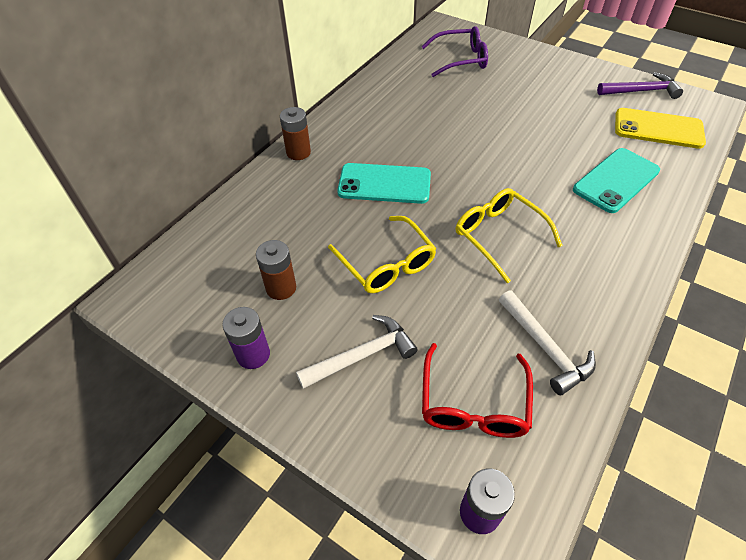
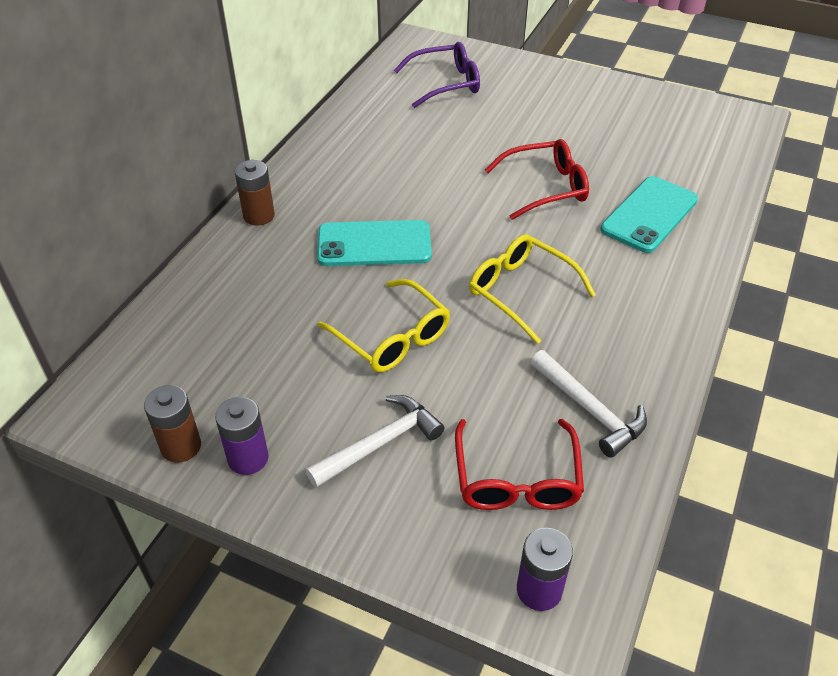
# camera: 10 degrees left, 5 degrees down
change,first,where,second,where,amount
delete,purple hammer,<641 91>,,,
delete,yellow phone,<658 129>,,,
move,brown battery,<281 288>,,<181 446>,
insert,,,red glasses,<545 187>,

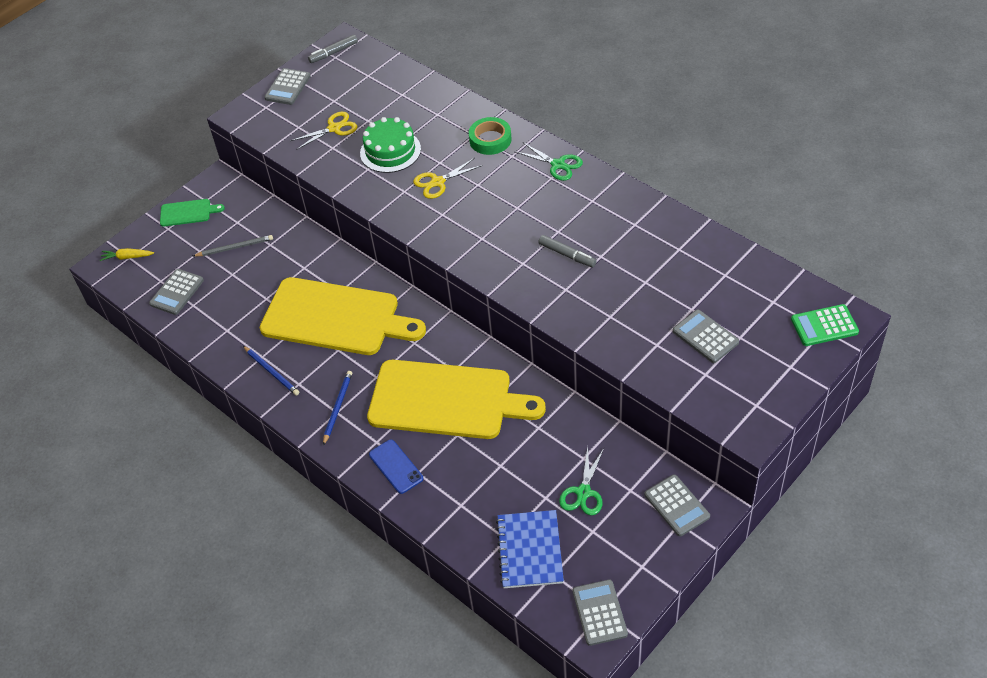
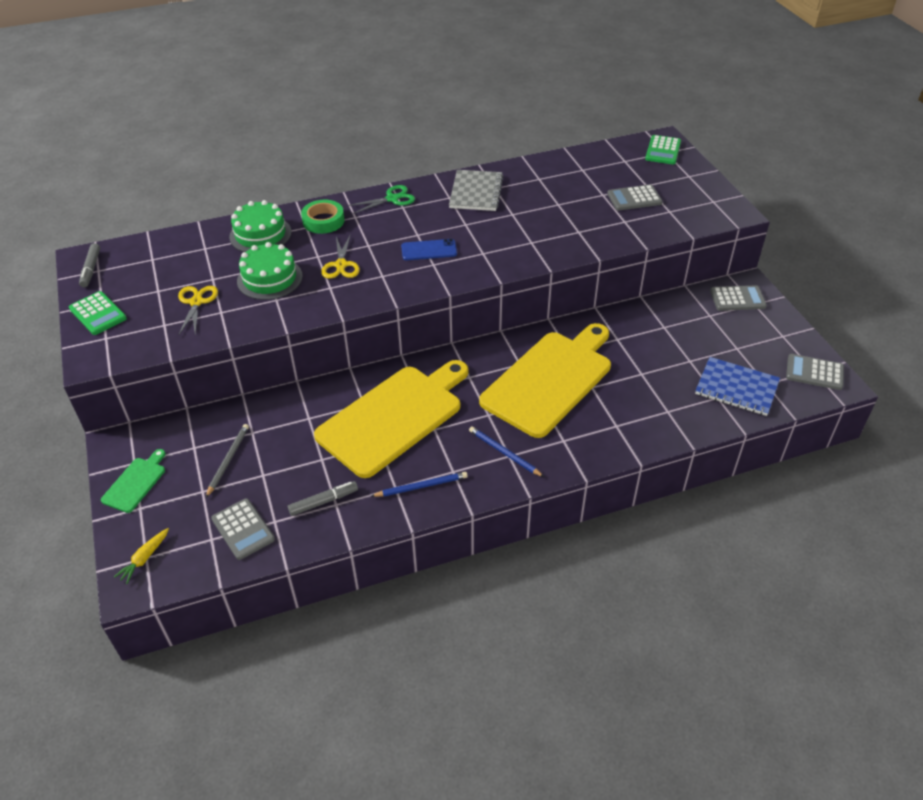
# camera: 65 degrees left, 5 degrees down
change,first,where,second,where,amount
recolor,grey calculator,<288 87>,green calculator,<98 314>,
move,grey marker,<567 255>,,<323 502>,
move,blue phone,<396 466>,,<429 250>,
delete,green scissors,<583 492>,,,
insert,,,grey notebook,<476 192>,
insert,,,green cake,<260 234>,

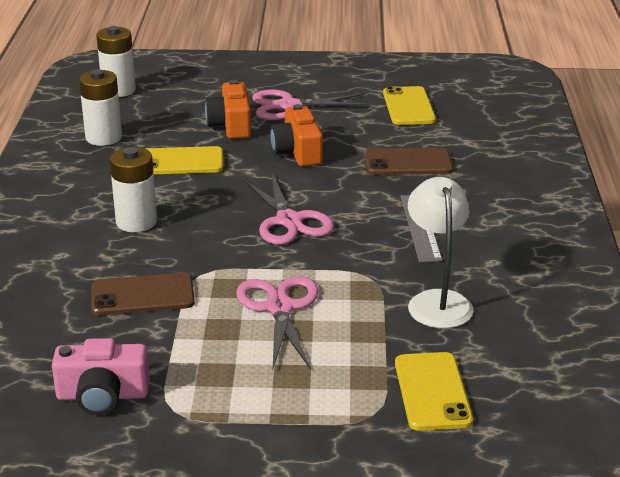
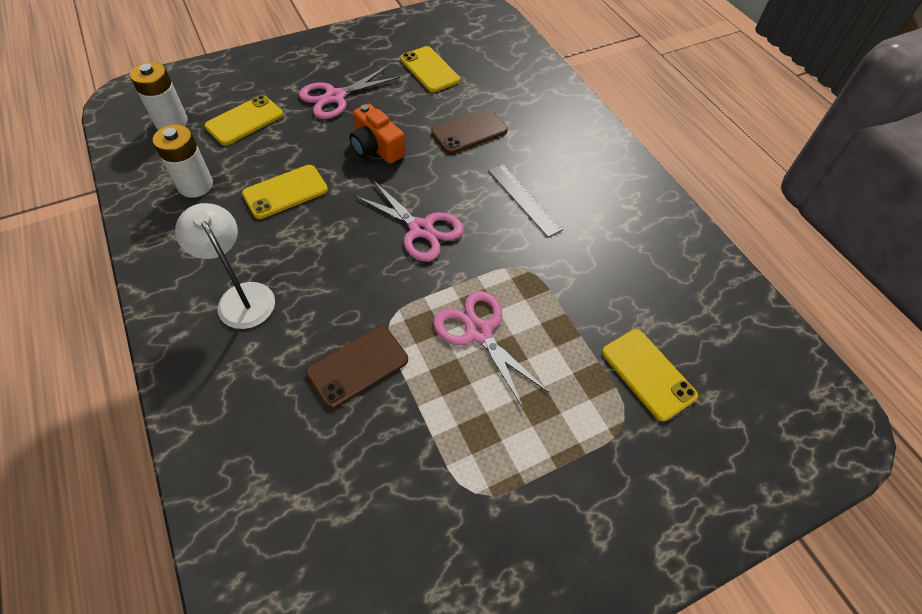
# camera: 30 degrees left, 25 degrees up
change,first,where,second,where,amount
delete,orange camera,<231 125>,,,
delete,white battery,<136 222>,,,
move,white lamp,<437 301>,,<241 296>,
delete,pink camera,<102 395>,,,
insert,,,yellow phone,<244 121>,

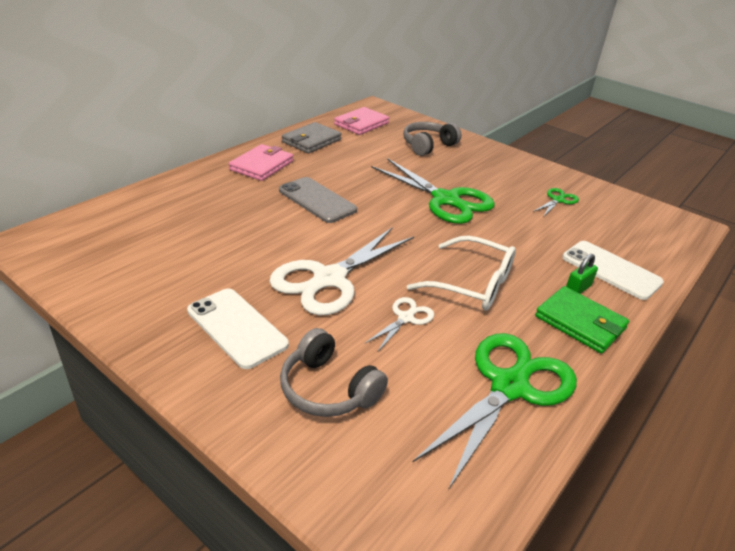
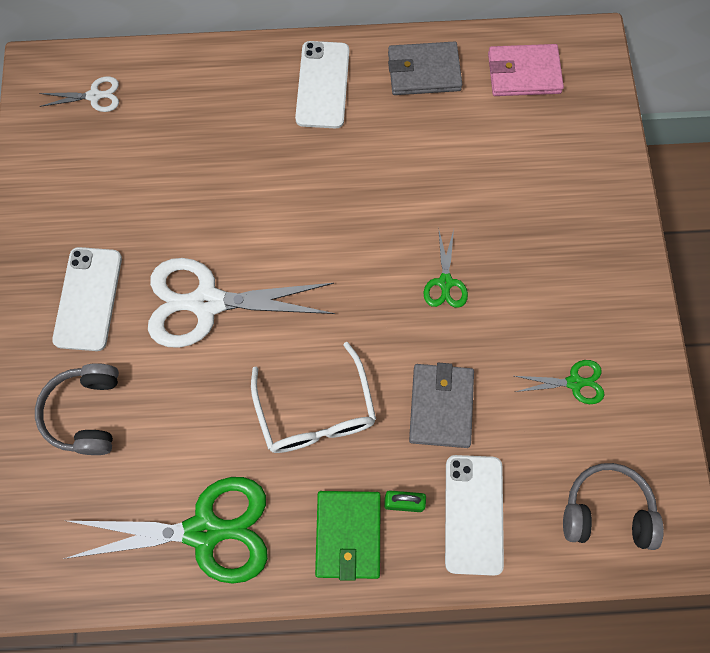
# camera: 50 degrees right, 35 degrees up
change,first,where,second,where,amount
move,grey headphones,<428 146>,,<606 511>,
replace,pink wallet,<262 165>,white phone,<323 85>,
resize,green scissors,<445 200>,,<445 282>,x0.47
delete,grey phone,<317 200>,,,
move,white scissors,<405 318>,,<94 96>,
insert,,,grey wallet,<441 406>,

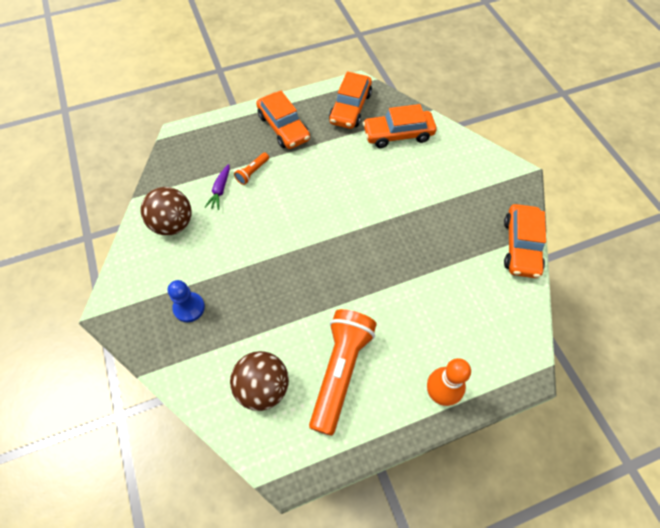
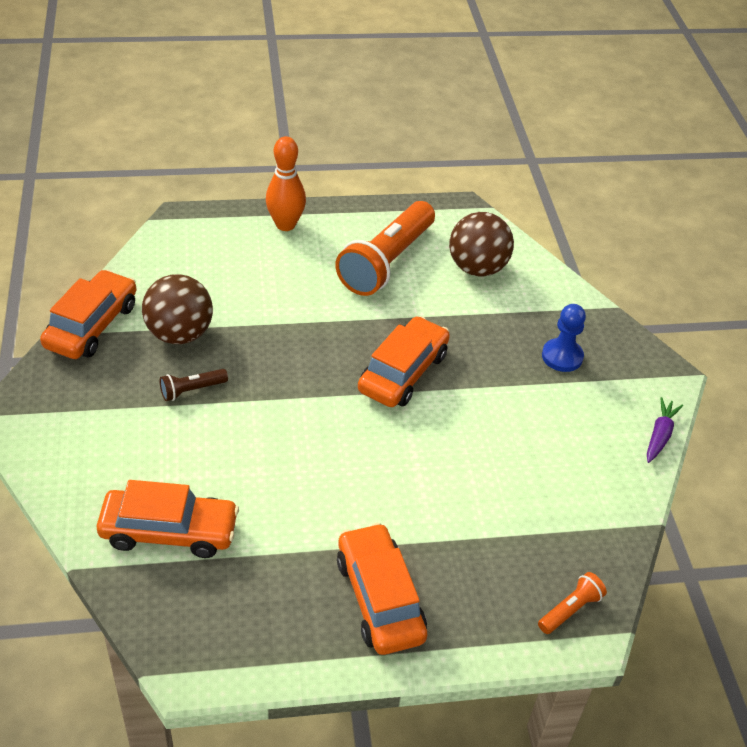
# camera: 170 degrees left, 15 degrees down
change,first,where,second,where,amount
move,orange car,<350 108>,,<403 372>,
move,orange flashlight,<252 172>,,<570 610>,
move,purple carrot,<220 190>,,<660 435>,
move,brown ball,<173 224>,,<179 334>,
insert,,,brown flashlight,<191 390>,

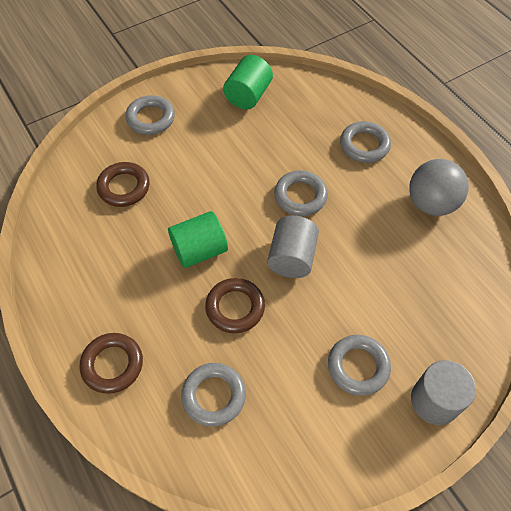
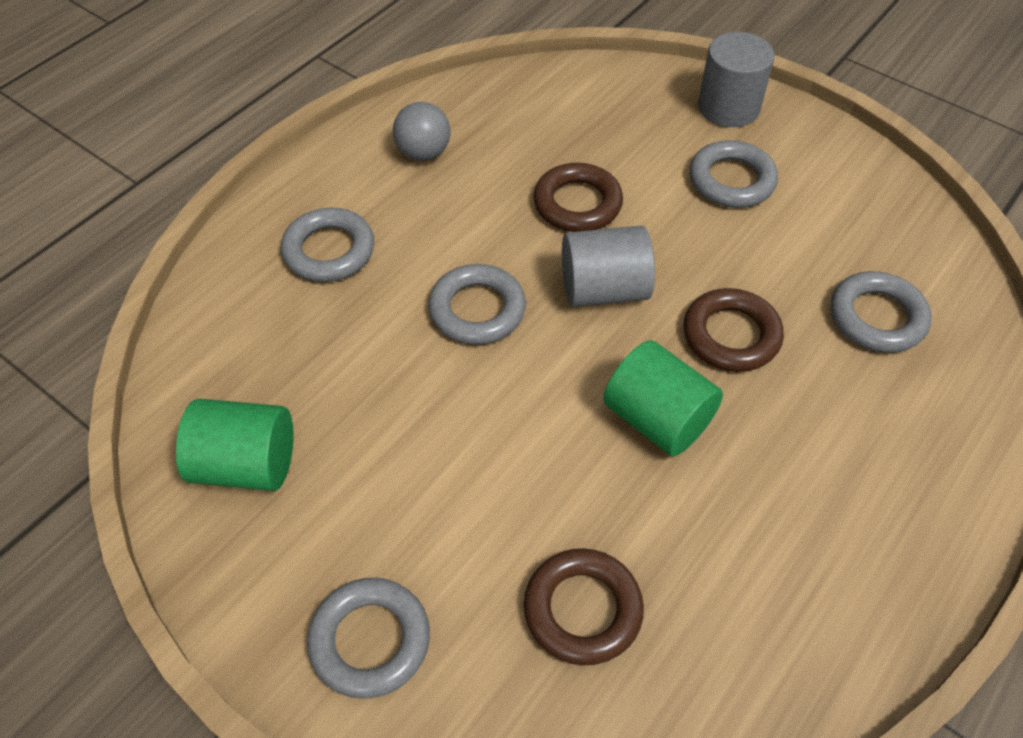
# camera: 110 degrees left, 5 degrees down
change,first,where,second,where,amount
resize,grey ball,<431 203>,,<423 153>,x0.65
move,brown ring,<112 365>,,<577 204>,

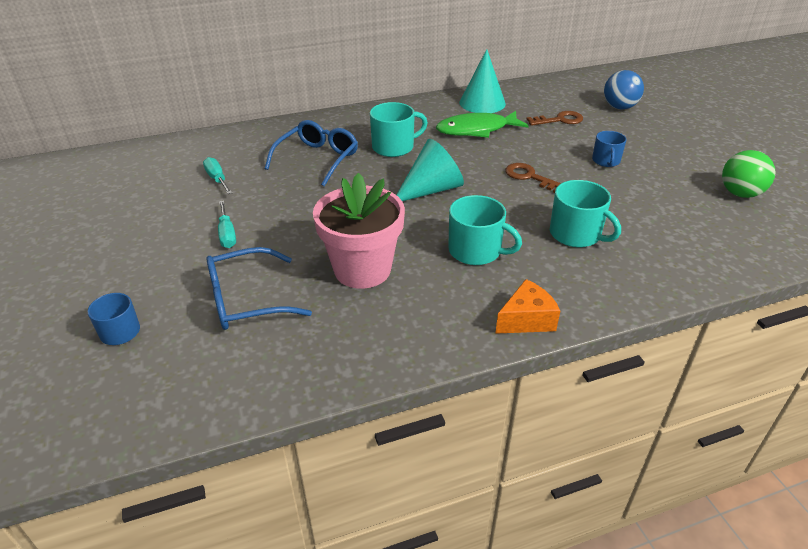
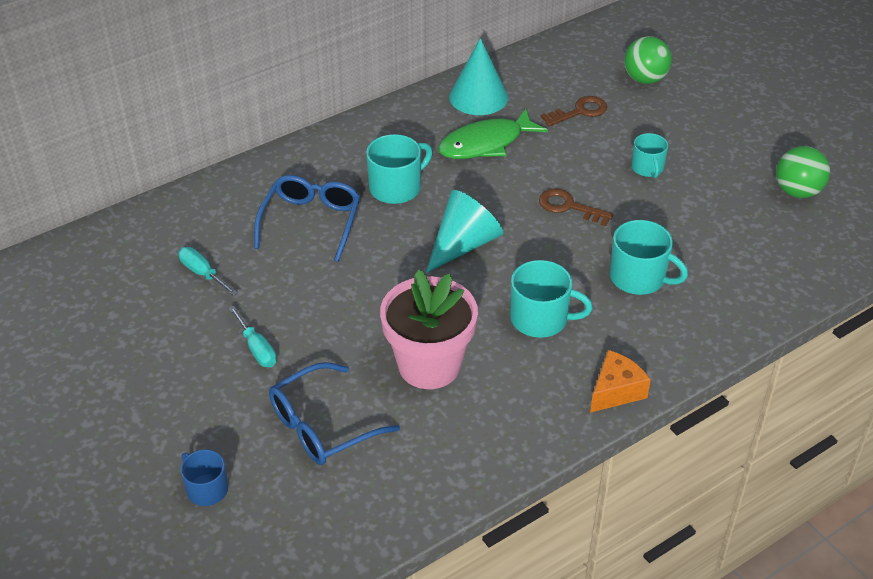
# camera: 15 degrees left, 5 degrees up
change,first,where,second,where,amount
recolor,blue ball,<619 107>,green ball,<645 79>,
recolor,blue mug,<606 161>,turquoise mug,<647 168>,

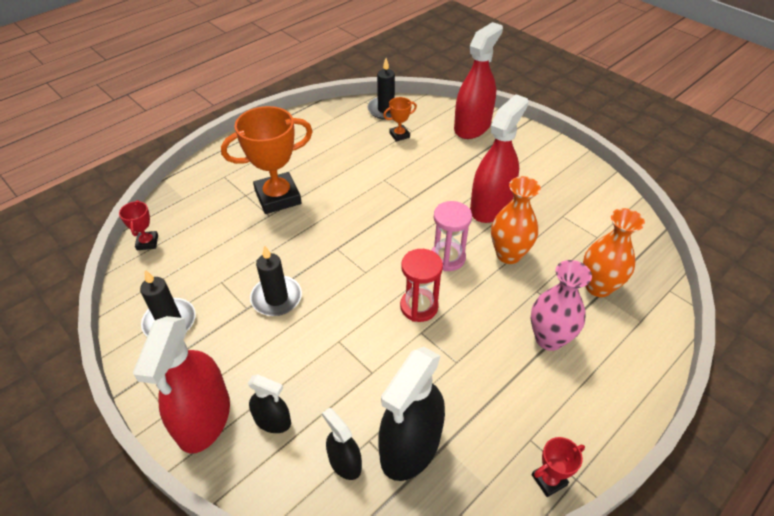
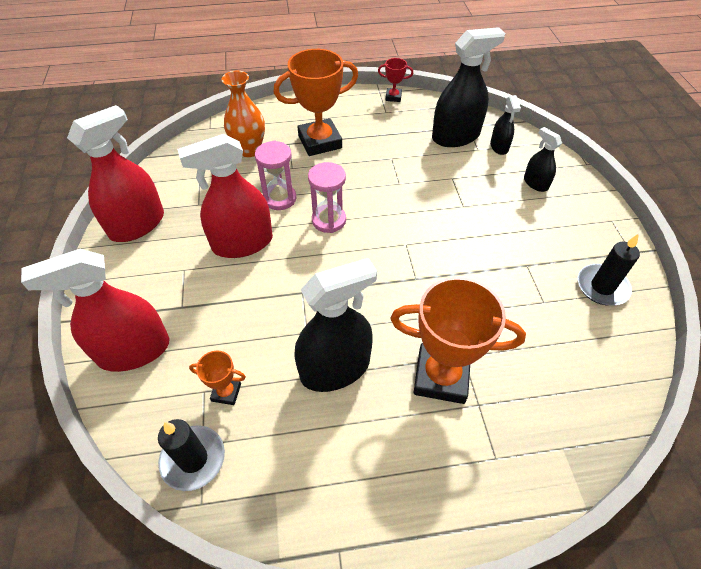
# camera: 145 degrees left, 5 degrees up
change,first,where,second,where,amount
replace,orange vase,<508 254>,pink hourglass,<279 198>,
delete,red trophy,<147 242>,,,
delete,black candle,<276 298>,,,
delete,red hourglass,<419 307>,,,
replace,pink vase,<549 338>,orange trophy,<320 142>,
move,red spray bottle,<204 418>,,<137 224>,
insert,,,black spray bottle,<335 368>,

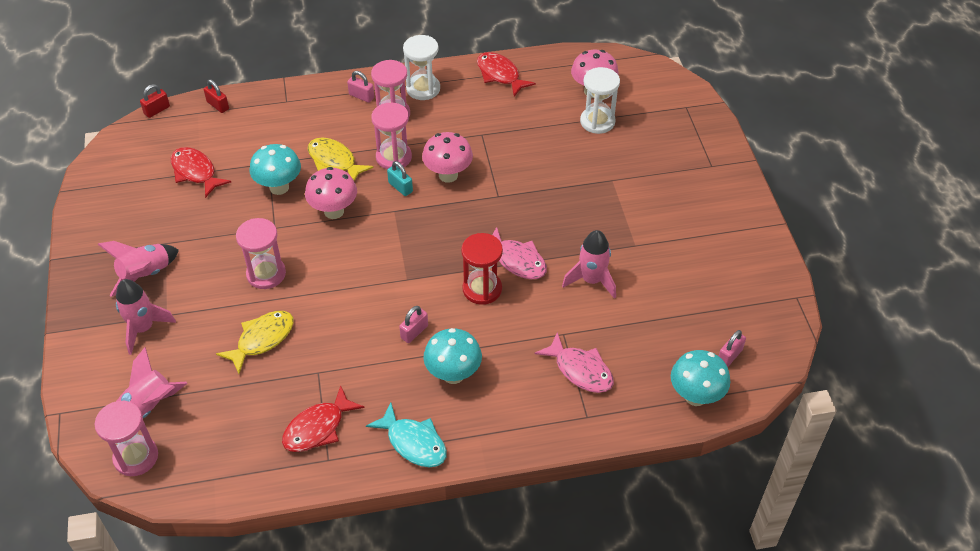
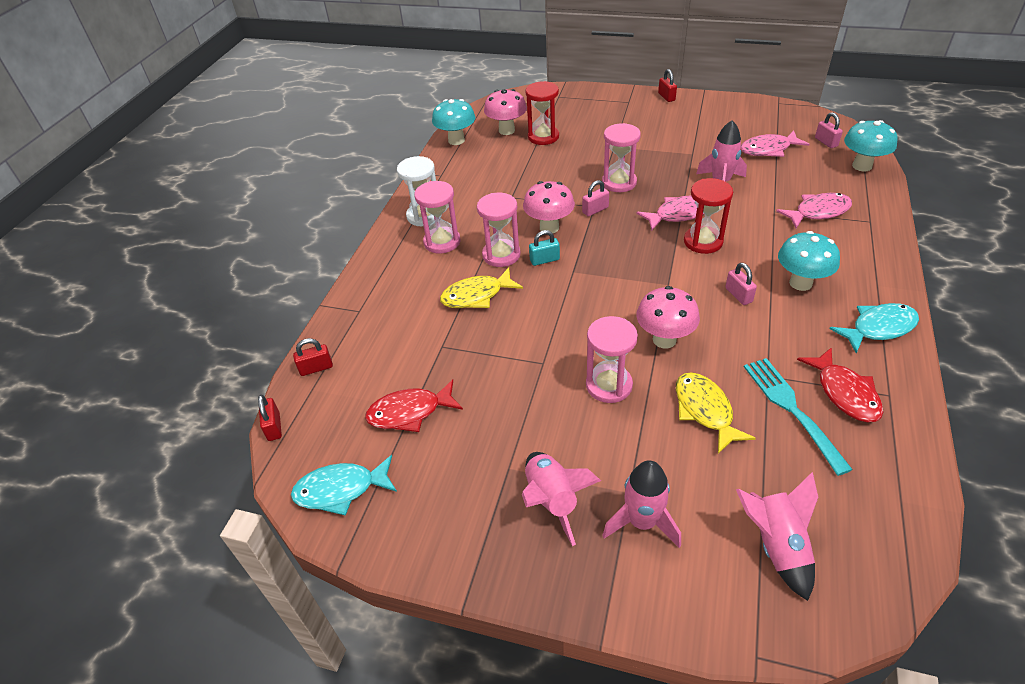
# camera: 60 degrees left, 5 degrees down
change,first,where,second,where,amount
delete,red fish,<500 75>,,,
recolor,white hourglass,<597 121>,red hourglass,<543 137>,
move,pink padlock,<361 96>,,<595 210>,
move,turquoise mushroom,<279 187>,,<456 140>,
move,pink mushroom,<334 211>,,<664 340>,
move,pink hourglass,<136 457>,,<619 182>,
insert,,,red padlock,<666 97>,
insert,,,pink fish,<768 149>,
insert,,,turquoise fork,<792 409>,
insert,,,turquoise fish,<341 490>,

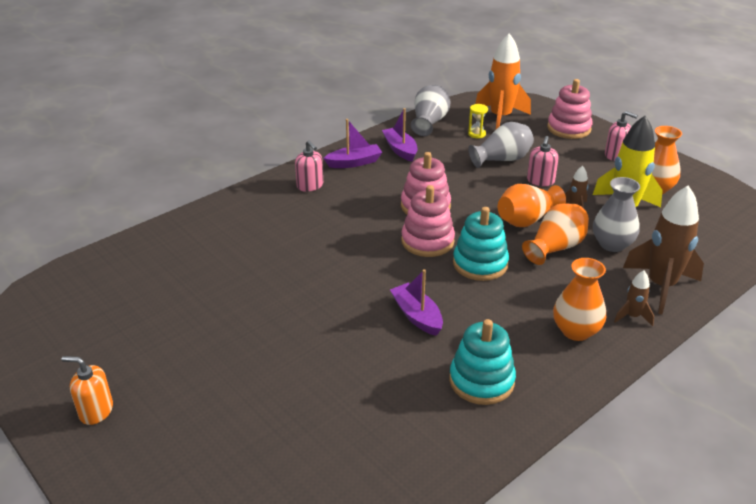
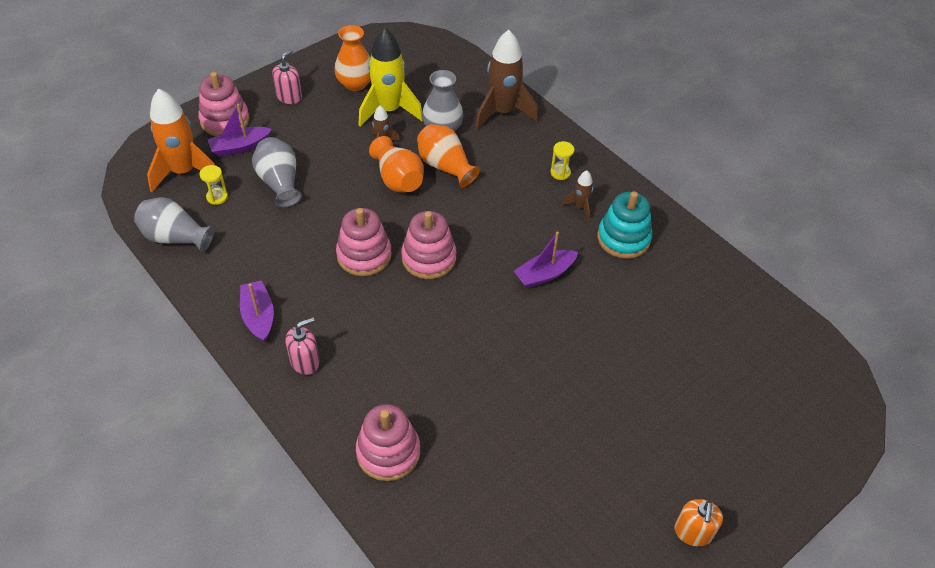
# camera: 90 degrees left, 15 degrees up
change,first,where,second,where,amount
move,purple boat,<400 149>,,<240 147>,
delete,pink soap dispenser,<540 181>,,,
delete,turquoise stacking toy,<480 264>,,,
replace,orange vase,<576 331>,yellow hourglass,<560 173>,
move,brown rocket,<632 316>,,<580 207>,
insert,,,pink stacking toy,<388 452>,

